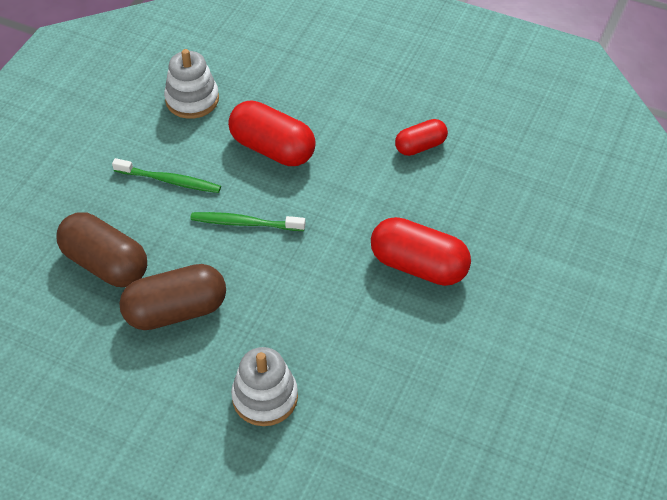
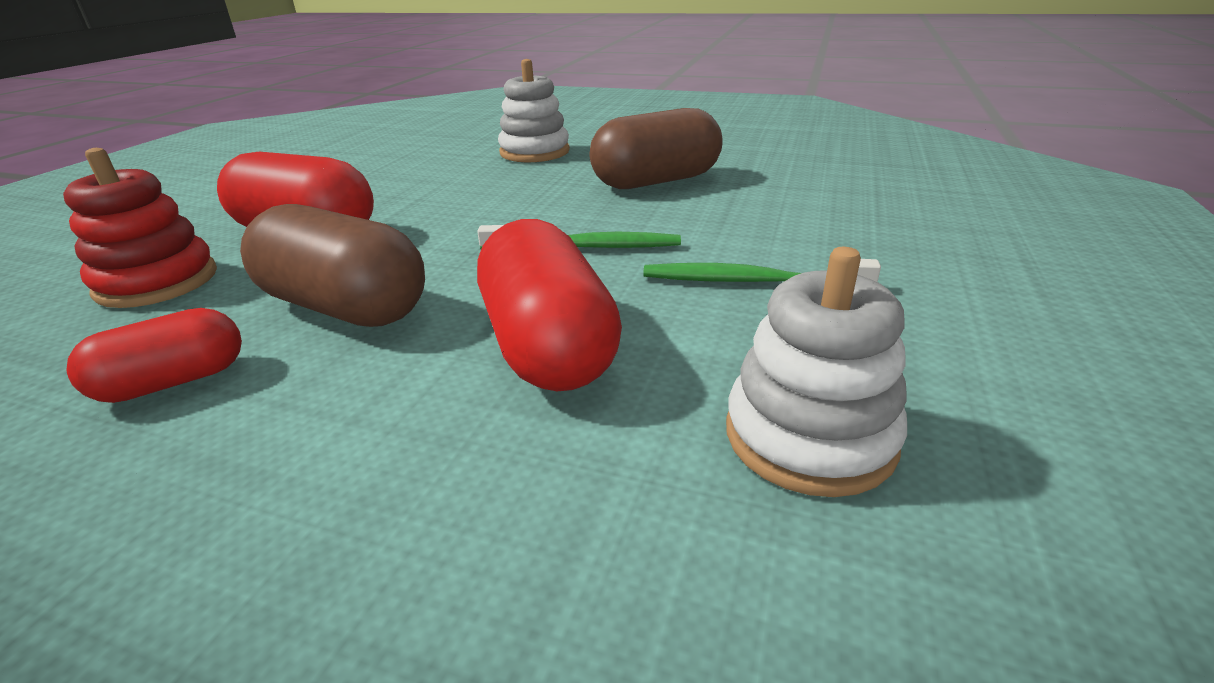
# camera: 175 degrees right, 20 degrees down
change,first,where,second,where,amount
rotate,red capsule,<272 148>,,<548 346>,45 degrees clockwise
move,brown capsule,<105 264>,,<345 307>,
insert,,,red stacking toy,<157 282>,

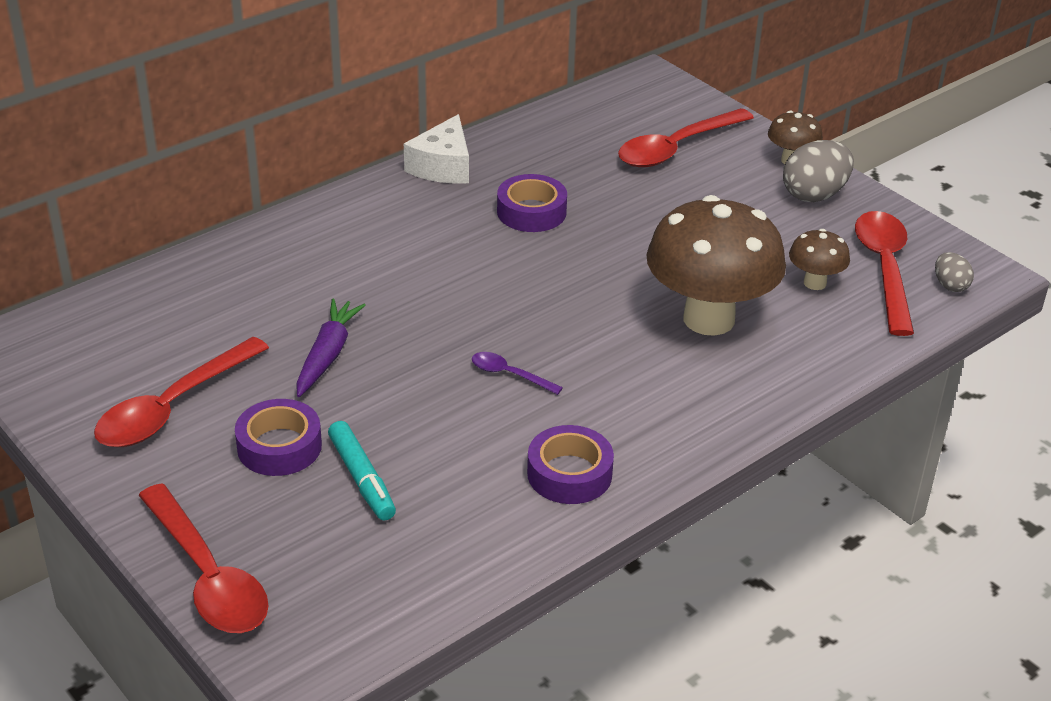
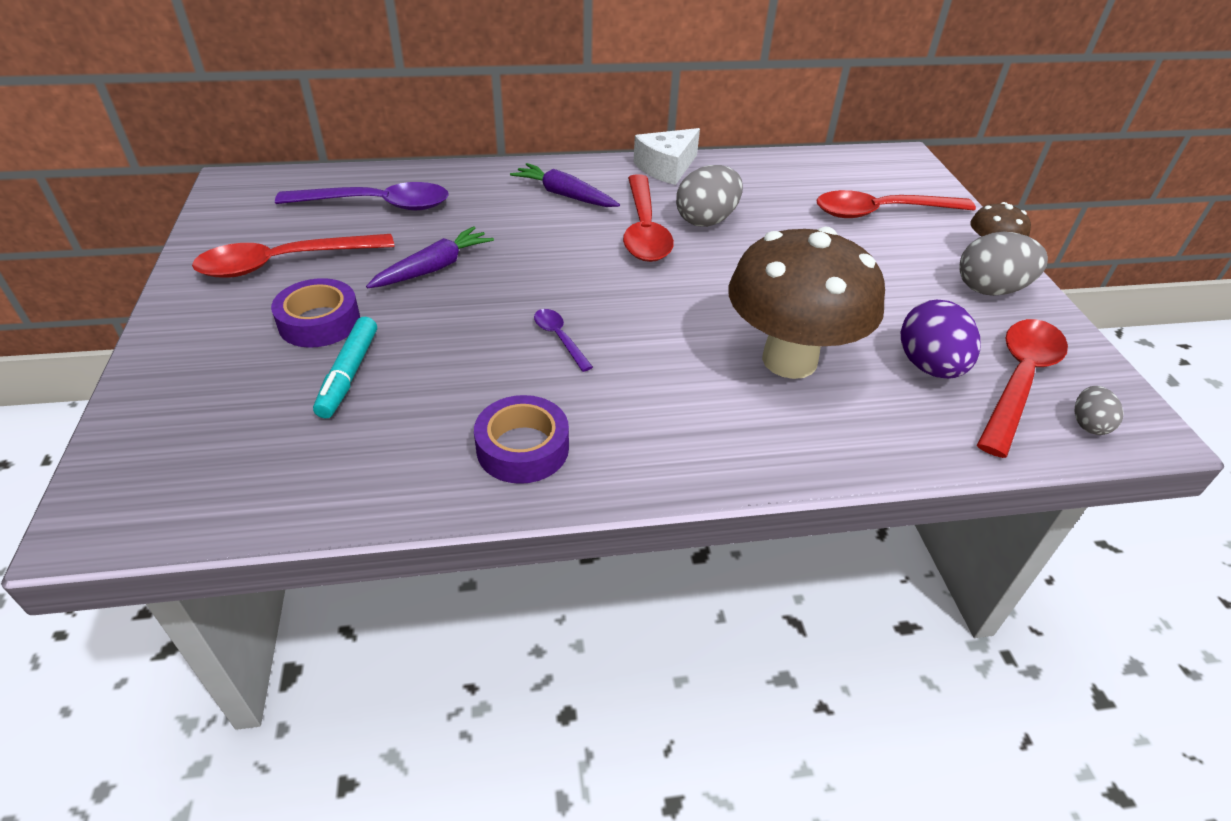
# camera: 30 degrees right, 5 degrees up
change,first,where,second,where,amount
replace,purple tape,<531 212>,grey egg,<706 220>,
replace,brown mushroom,<815 283>,purple egg,<929 367>,
move,red spoon,<207 576>,,<644 230>,
insert,,,purple carrot,<564 195>,
insert,,,purple spoon,<377 205>,

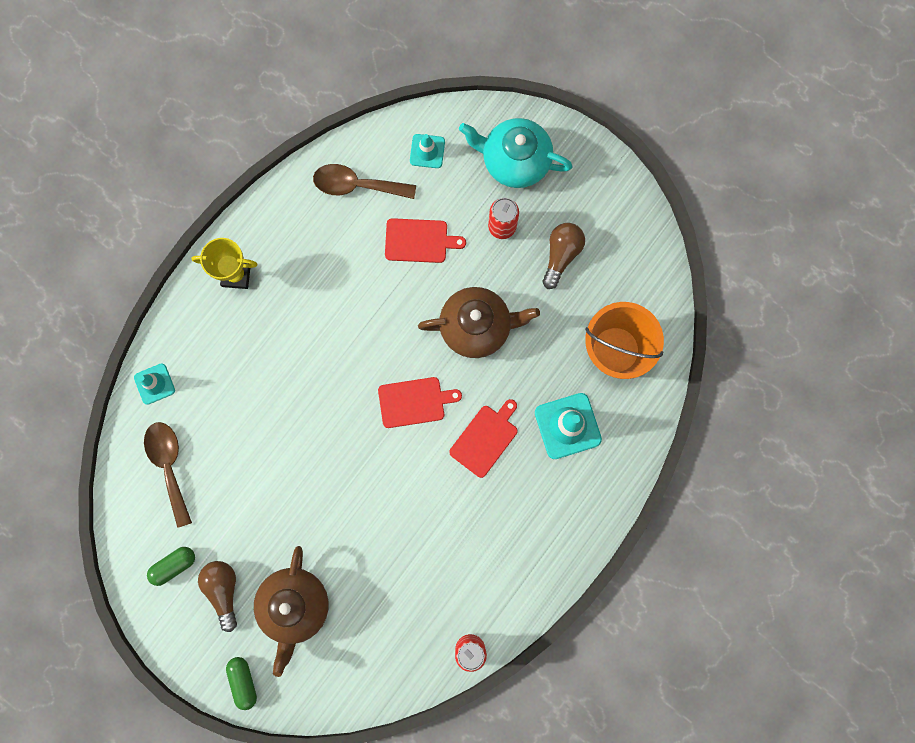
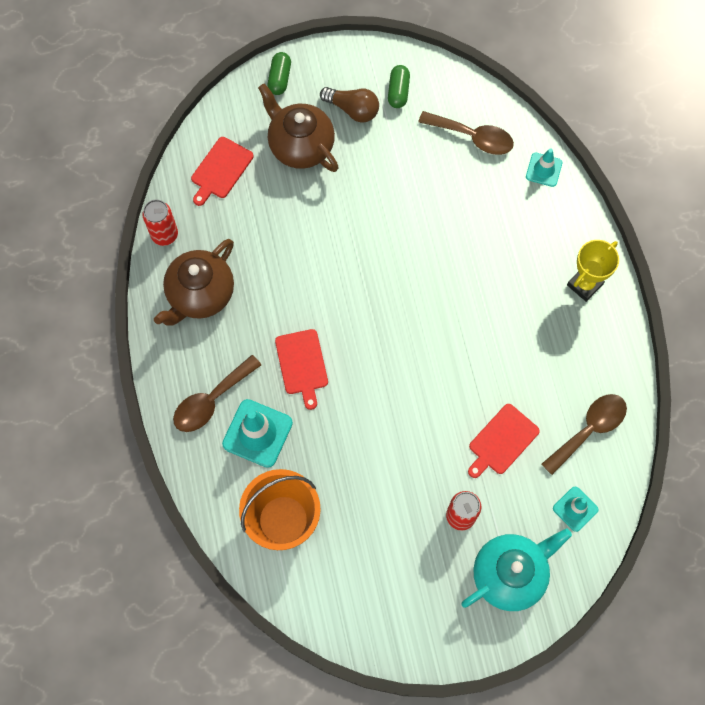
# camera: 130 degrees right, 10 degrees down
change,first,where,second,where,amount
delete,brown light bulb,<561 255>,,,
move,brown teapot,<477 326>,,<200 294>,
move,red cutting board,<414 402>,,<220 170>,
rotate,green capsule,<243 681>,,<280 78>,75 degrees clockwise
insert,,,brown spoon,<211 400>,

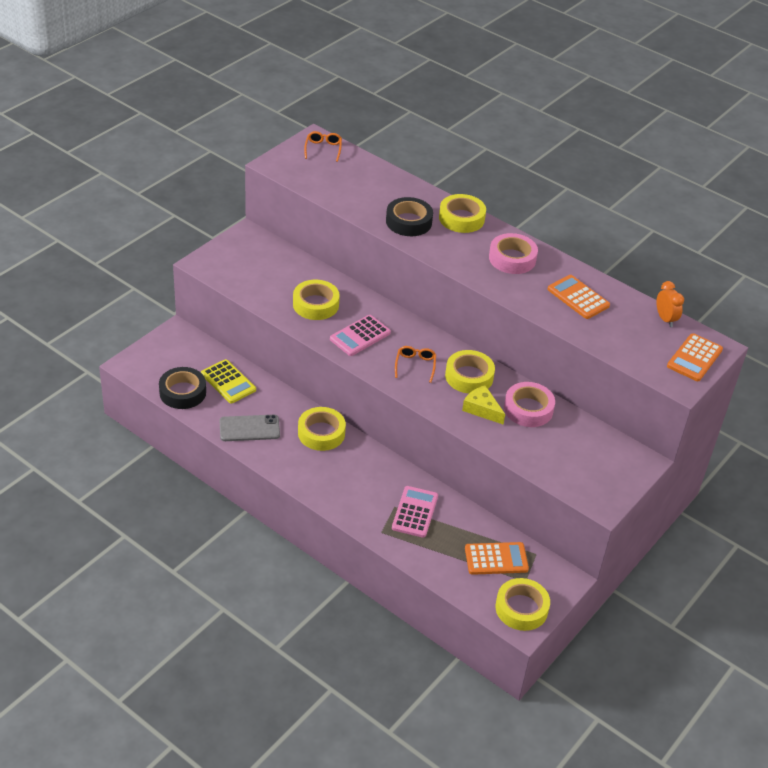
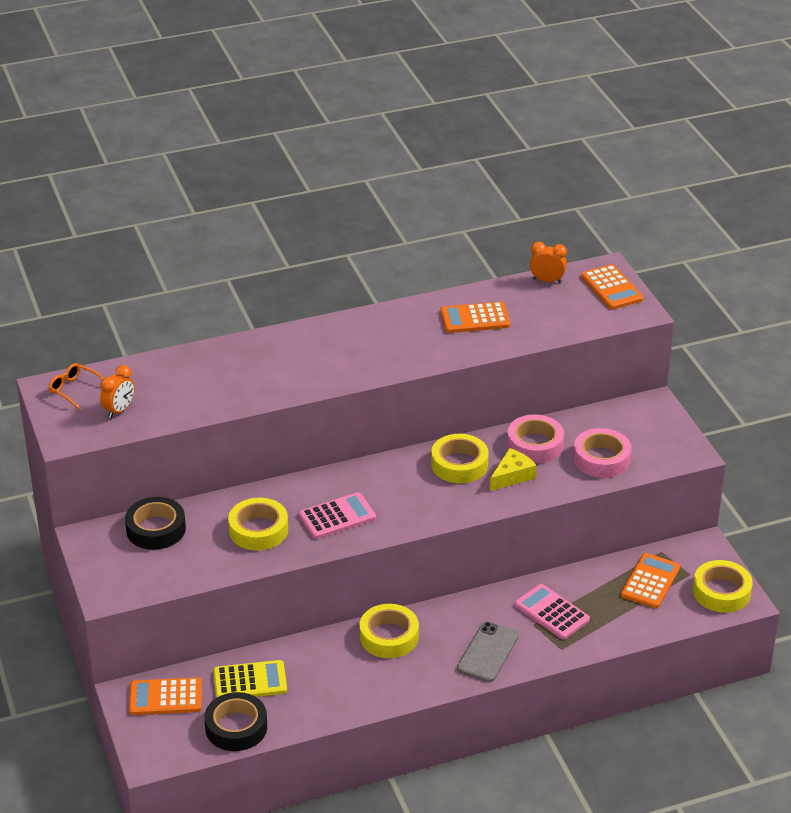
# camera: 55 degrees left, 5 degrees down
change,first,where,second,where,amount
delete,yellow tape,<461 218>,,,
move,black tape,<408 222>,,<156 529>,
move,pink tape,<512 258>,,<601 459>,
rotate,pink calculator,<360 336>,,<337 517>,105 degrees counterclockwise
delete,orange glasses,<415 365>,,,
rotate,yellow cheese,<482 409>,,<512 476>,150 degrees clockwise
move,grey phone,<249 428>,,<487 652>,
insert,,,orange clock,<119 410>,
insert,,,orange calculator,<165 697>,

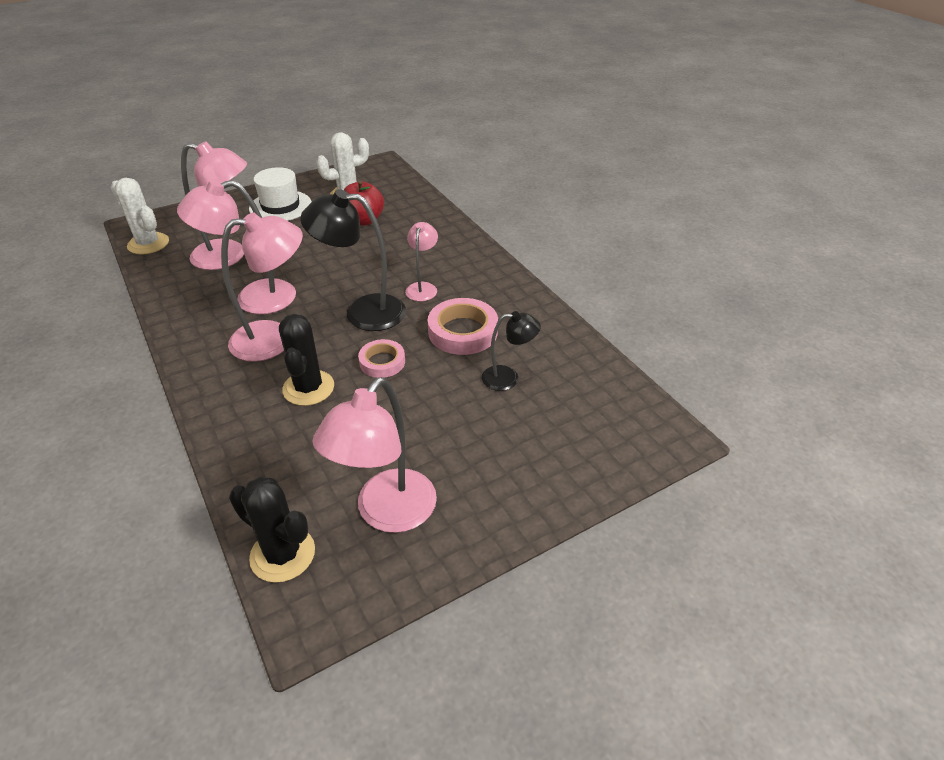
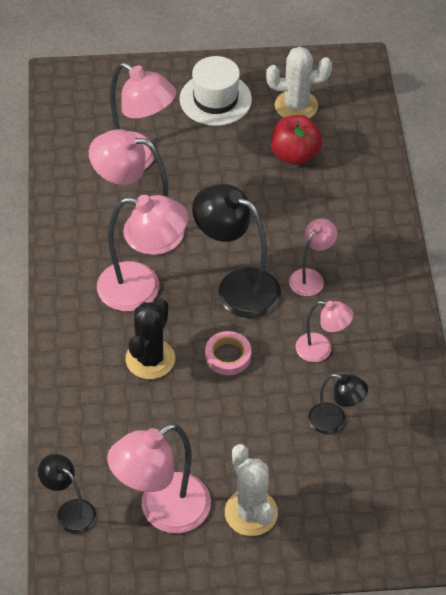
# camera: 25 degrees right, 10 degrees up
change,first,where,second,where,amount
move,white cactus,<148 244>,,<251 513>,
replace,pink tape,<463 331>,pink lamp,<321 350>,
replace,black cactus,<282 554>,black lamp,<70 511>,

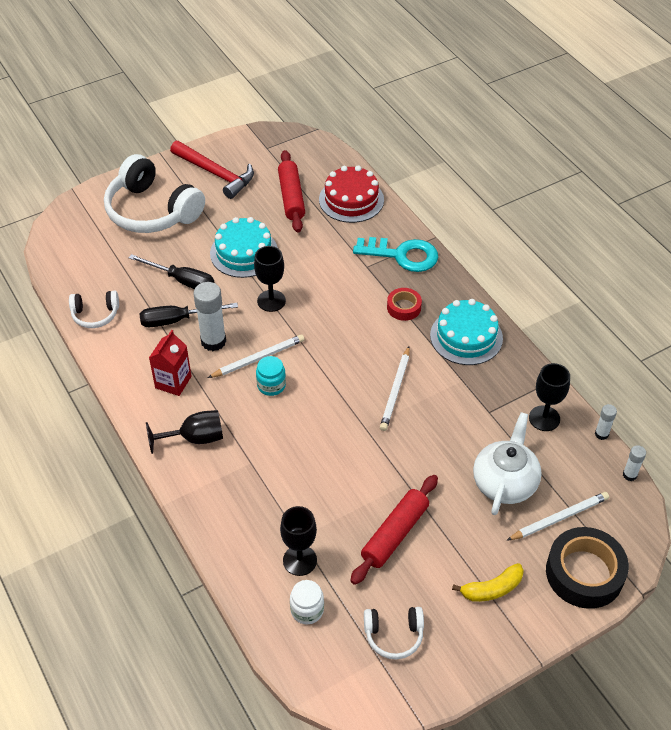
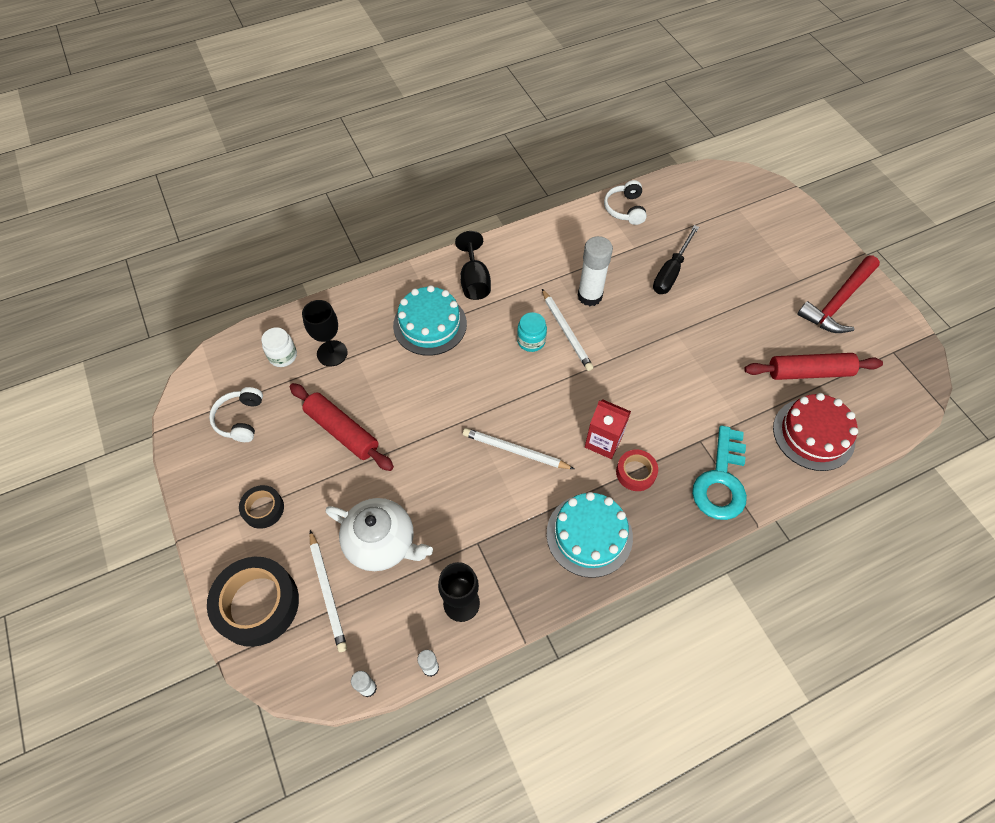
# camera: 95 degrees right, 10 degrees up
change,first,where,second,where,amount
delete,white headphones,<152 211>,,,
move,turquoise cake,<244 252>,,<430 324>,
delete,black goblet,<271 301>,,,
delete,black screwdriver,<177 320>,,,
move,red carton,<173 382>,,<603 441>,
replace,yellow banana,<491 589>,black tape,<263 509>,

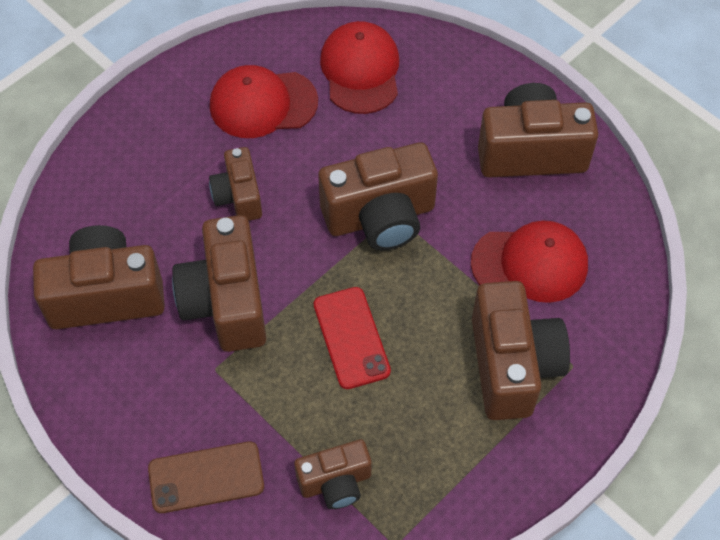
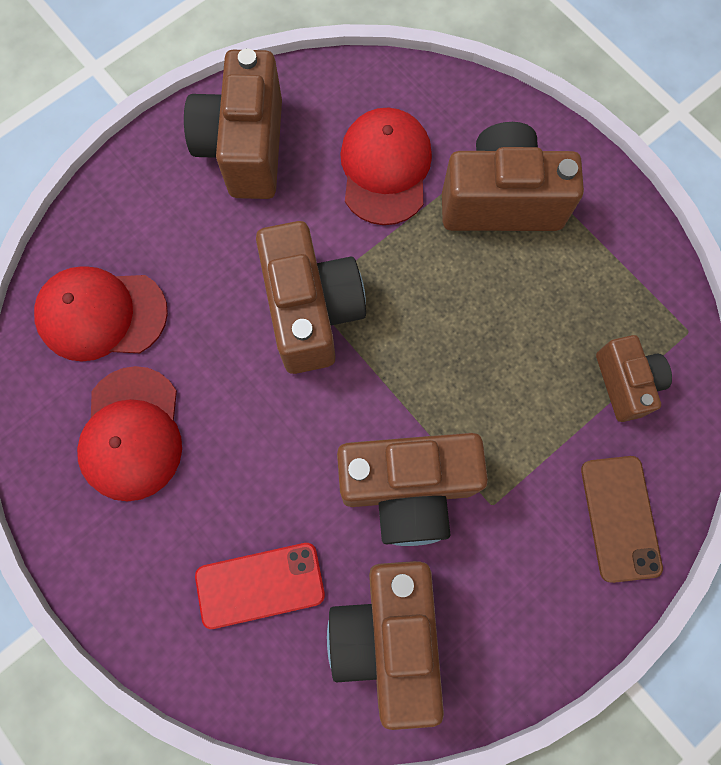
# camera: 85 degrees left, 15 degrees up
change,first,where,second,where,amount
delete,brown camera,<238 196>,,,
move,red phone,<351 338>,,<260 585>,

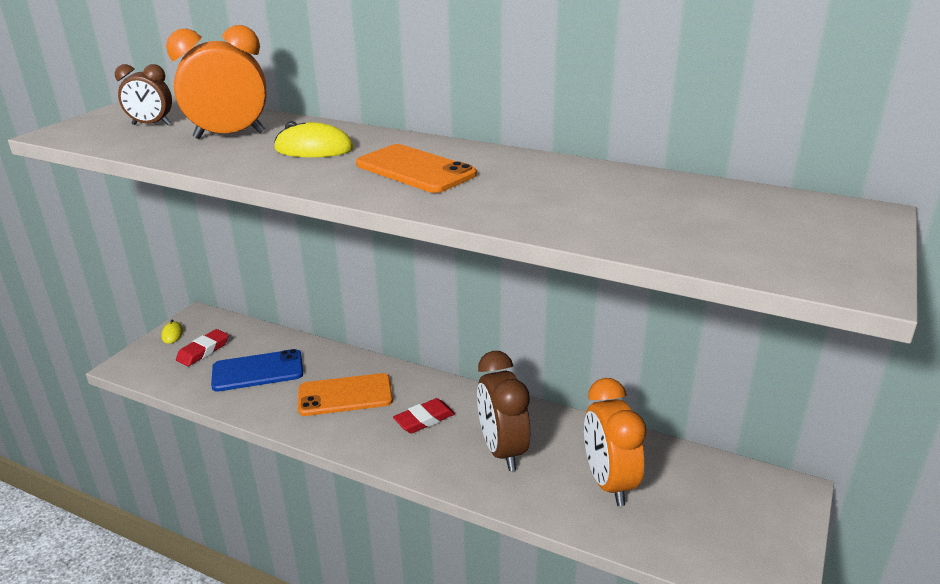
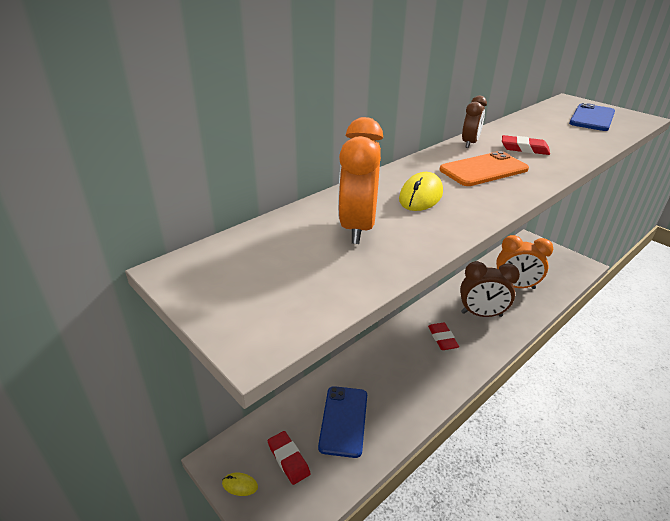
# camera: 70 degrees left, 5 degrees up
change,first,where,second,where,amount
move,brown clock,<151 124>,,<469 143>,
delete,orange phone,<345 395>,,,
insert,,,blue phone,<592 118>,
insert,,,red eraser,<524 149>,

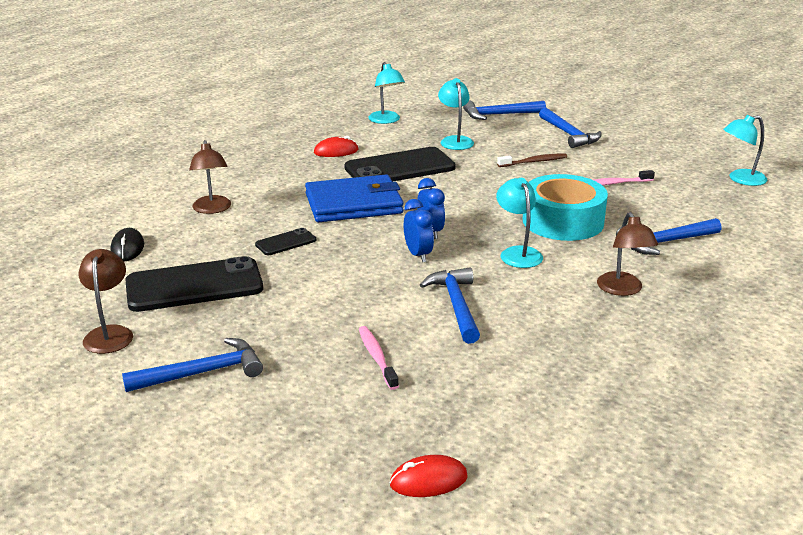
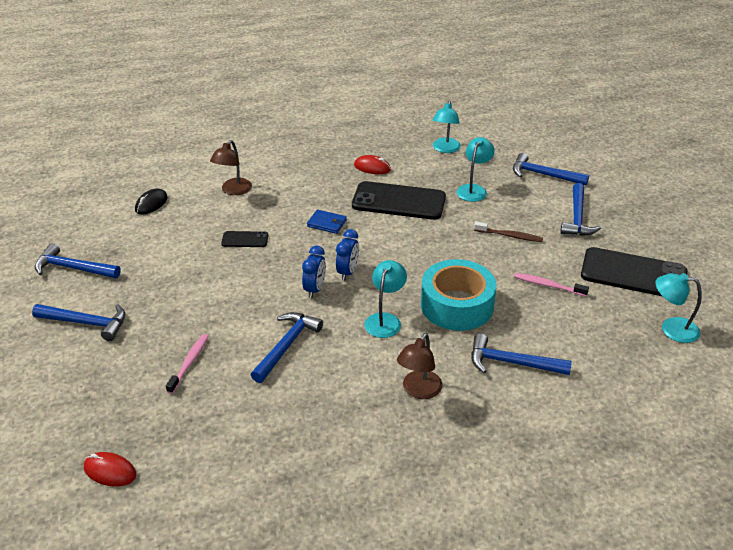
# camera: 35 degrees right, 10 degrees up
change,first,where,second,where,amount
resize,blue wallet,<354 204>,,<327 223>,x0.46
replace,brown lamp,<109 333>,blue hammer,<73 268>,
move,black phone,<194 286>,,<633 274>,

